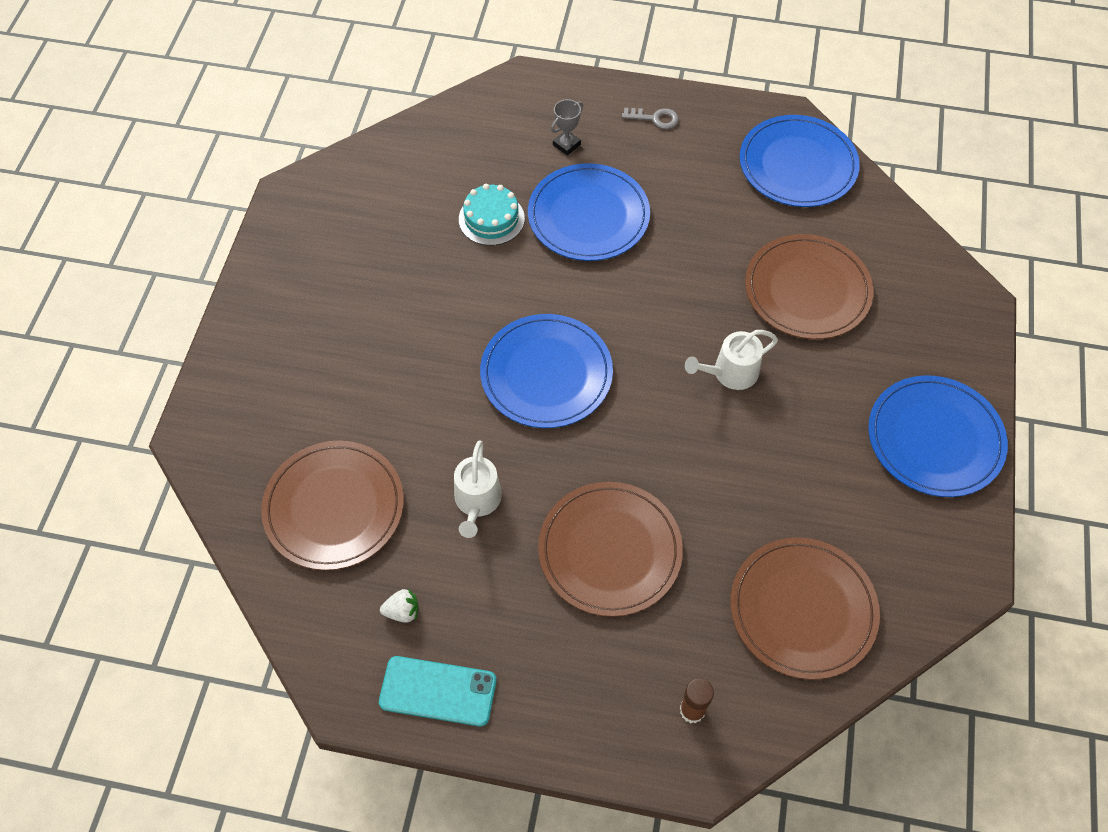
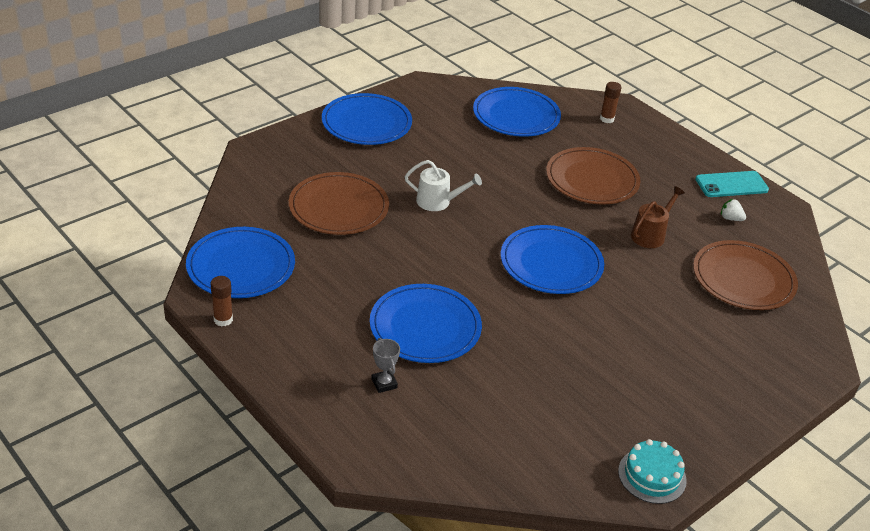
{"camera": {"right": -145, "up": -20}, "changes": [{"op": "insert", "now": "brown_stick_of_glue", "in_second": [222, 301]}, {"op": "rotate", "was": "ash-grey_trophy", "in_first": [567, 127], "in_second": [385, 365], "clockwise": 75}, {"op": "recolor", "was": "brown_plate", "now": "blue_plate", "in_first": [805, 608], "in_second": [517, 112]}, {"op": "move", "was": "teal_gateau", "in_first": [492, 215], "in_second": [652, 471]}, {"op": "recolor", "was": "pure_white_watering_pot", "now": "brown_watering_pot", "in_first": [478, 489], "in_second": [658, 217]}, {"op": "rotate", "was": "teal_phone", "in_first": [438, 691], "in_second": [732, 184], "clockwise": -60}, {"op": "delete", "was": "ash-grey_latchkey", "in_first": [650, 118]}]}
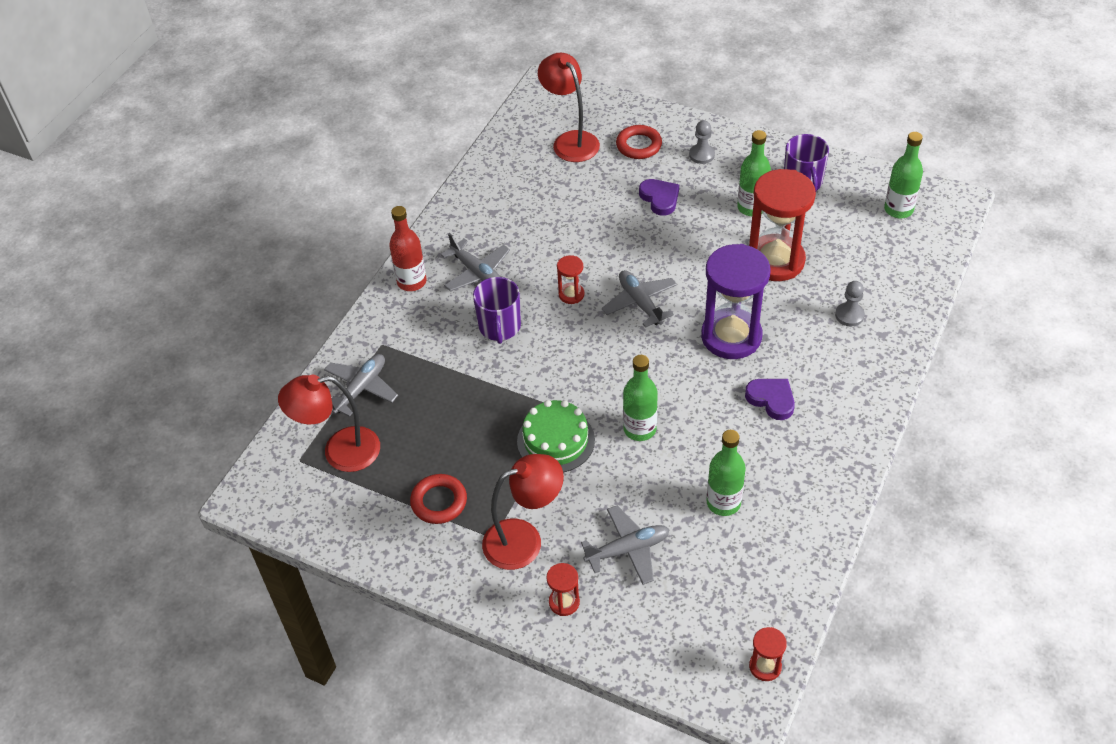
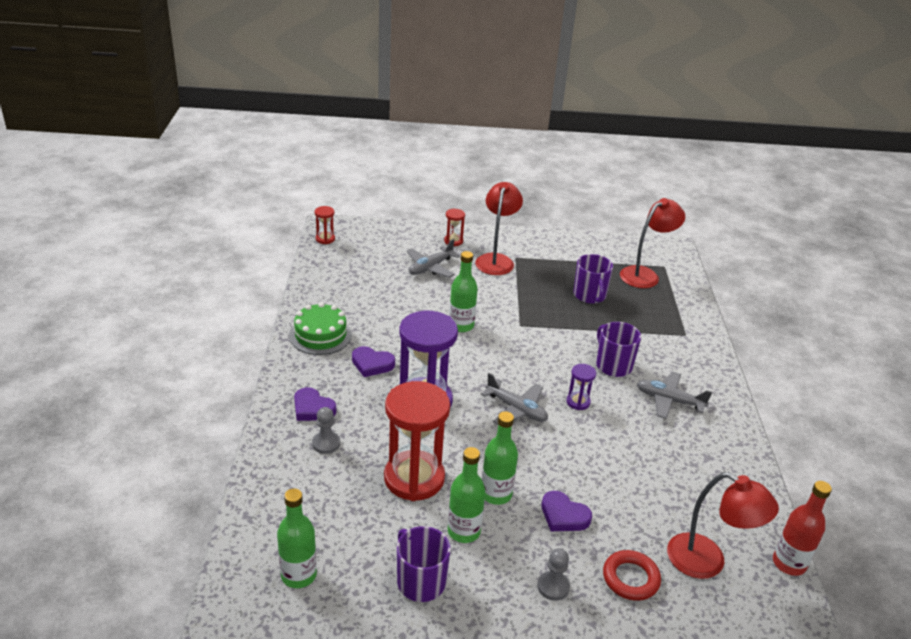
{"camera": {"right": 150, "up": -15}, "changes": [{"op": "move", "was": "emerald_gateau", "in_first": [556, 436], "in_second": [321, 328]}, {"op": "insert", "now": "violet_heart", "in_second": [315, 404]}, {"op": "rotate", "was": "scarlet_lamp", "in_first": [523, 512], "in_second": [499, 228], "clockwise": 150}, {"op": "move", "was": "emerald_flask", "in_first": [726, 473], "in_second": [500, 458]}, {"op": "recolor", "was": "scarlet_sandglass", "now": "violet_sandglass", "in_first": [570, 279], "in_second": [581, 387]}, {"op": "insert", "now": "violet_tea_mug", "in_second": [593, 279]}, {"op": "move", "was": "scarlet_flask", "in_first": [408, 248], "in_second": [802, 528]}, {"op": "delete", "was": "ash-grey_aeroplane", "in_first": [361, 385]}, {"op": "delete", "was": "scarlet_ring", "in_first": [438, 499]}]}
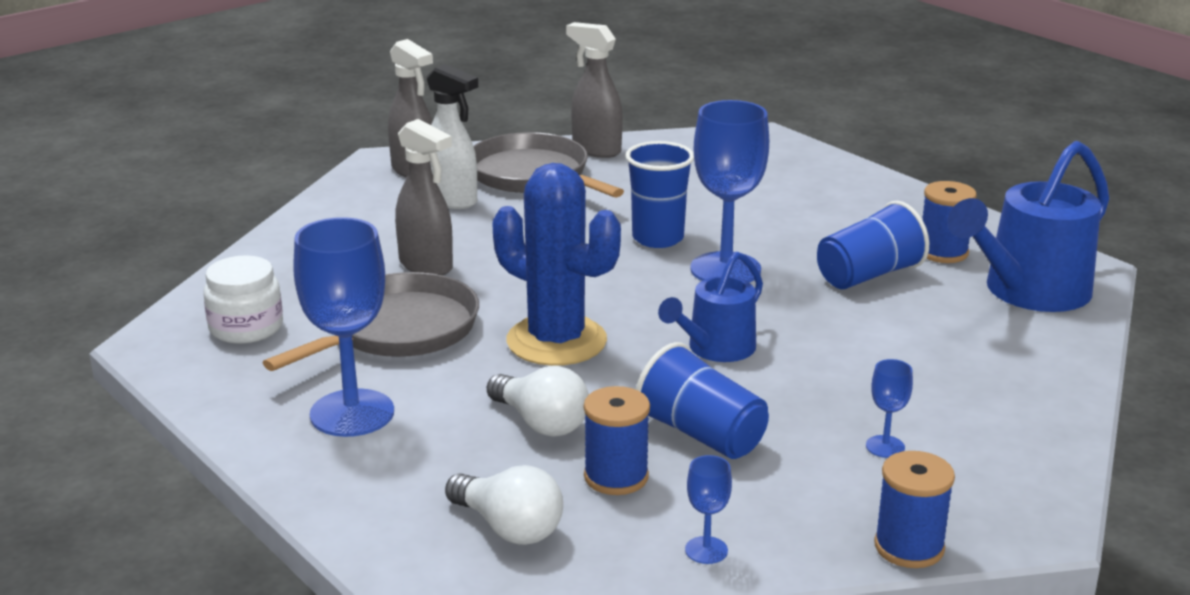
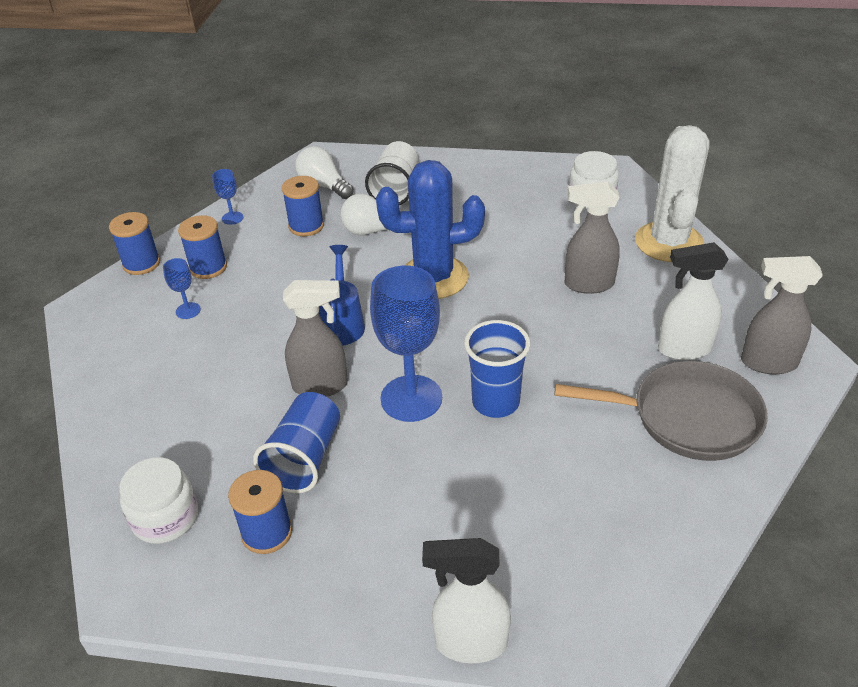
{"camera": {"right": 140, "up": 15}, "changes": [{"op": "replace", "was": "blue_watering_pot", "now": "pure_white_jam_jar", "in_first": [1028, 226], "in_second": [158, 500]}, {"op": "insert", "now": "blue_bobbin", "in_second": [202, 247]}, {"op": "move", "was": "ash-grey_sprayer", "in_first": [594, 90], "in_second": [315, 338]}, {"op": "rotate", "was": "pure_white_lightbulb", "in_first": [504, 505], "in_second": [324, 172], "clockwise": 45}, {"op": "insert", "now": "pure_white_tumbler", "in_second": [391, 173]}, {"op": "insert", "now": "pure_white_sprayer", "in_second": [466, 600]}, {"op": "insert", "now": "pure_white_saguaro_cactus", "in_second": [672, 193]}, {"op": "delete", "was": "ash-grey_frying_pan", "in_first": [370, 321]}, {"op": "delete", "was": "blue_chalice", "in_first": [343, 327]}, {"op": "delete", "was": "blue_tumbler", "in_first": [702, 400]}]}
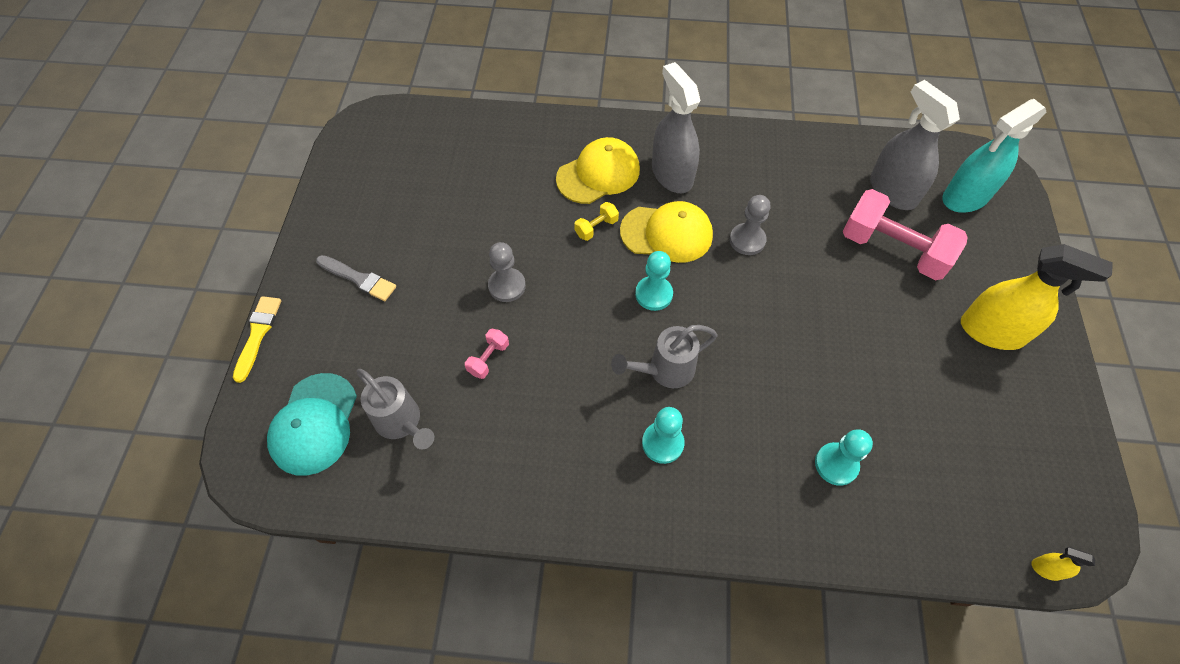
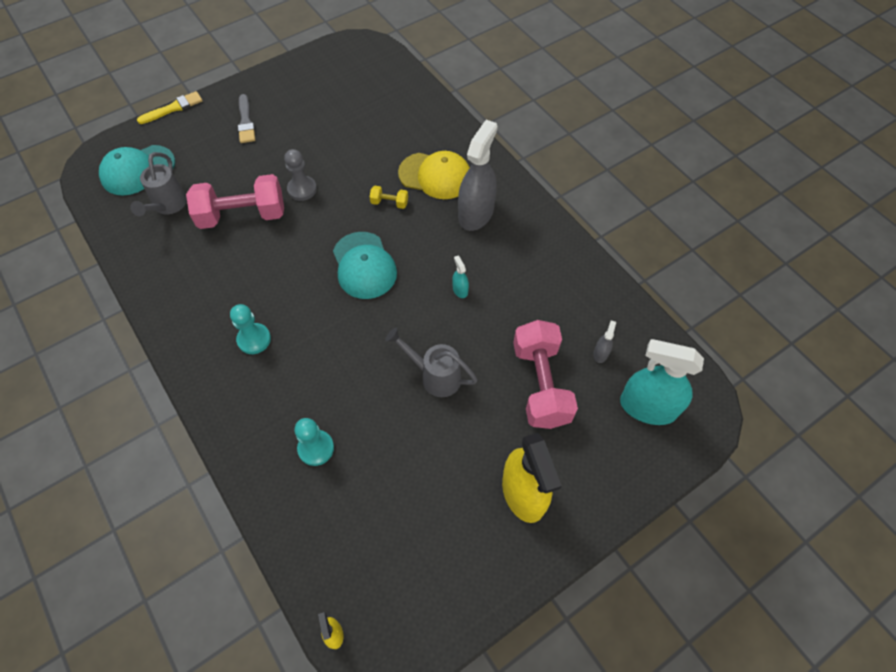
{"camera": {"right": 50, "up": 0}, "changes": [{"op": "resize", "was": "pink_dumbbell", "in_first": [487, 354], "in_second": [235, 201], "ratio": 2.34}, {"op": "replace", "was": "teal_game_pawn", "now": "teal_peaked_cap", "in_first": [654, 281], "in_second": [365, 265]}, {"op": "move", "was": "ash-grey_watering_pot", "in_first": [664, 356], "in_second": [431, 362]}, {"op": "replace", "was": "ash-grey_game_pawn", "now": "teal_sprayer", "in_first": [750, 225], "in_second": [460, 277]}, {"op": "resize", "was": "ash-grey_sprayer", "in_first": [915, 145], "in_second": [604, 341], "ratio": 0.41}, {"op": "delete", "was": "yellow_peaked_cap", "in_first": [666, 232]}]}
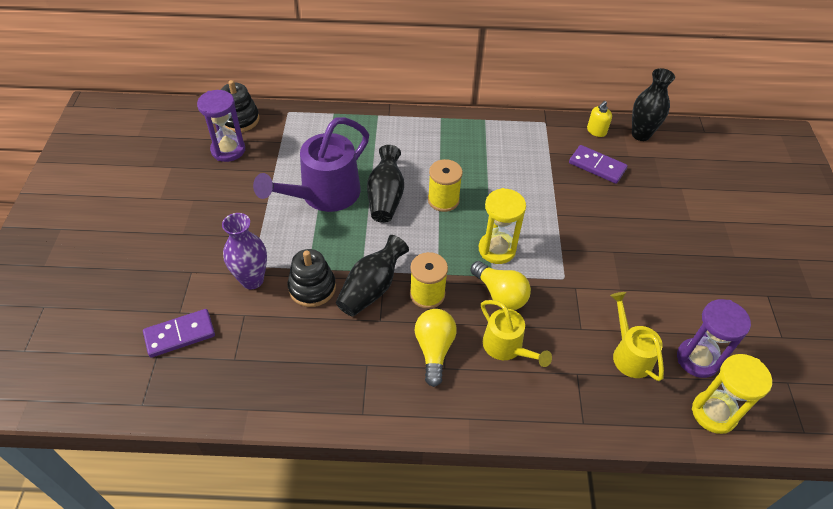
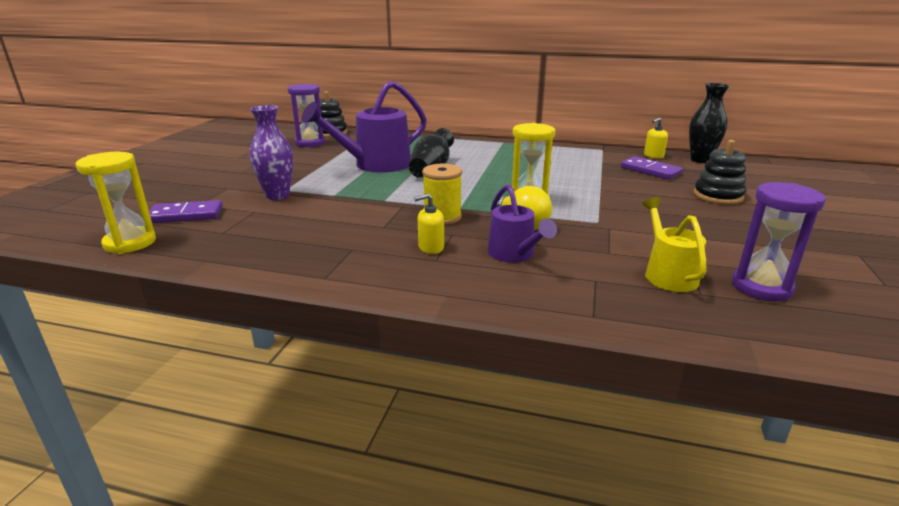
{"camera": {"right": 15, "up": -25}, "changes": [{"op": "move", "was": "yellow_sandglass", "in_first": [732, 394], "in_second": [116, 203]}, {"op": "replace", "was": "yellow_lightbulb", "now": "yellow_soap_pump", "in_first": [436, 348], "in_second": [429, 224]}, {"op": "recolor", "was": "yellow_watering_pot", "now": "violet_watering_pot", "in_first": [516, 333], "in_second": [522, 223]}, {"op": "move", "was": "jet-black_stacking_rings", "in_first": [312, 278], "in_second": [719, 172]}, {"op": "delete", "was": "jet-black_vase", "in_first": [372, 276]}, {"op": "delete", "was": "yellow_bobbin", "in_first": [445, 185]}]}
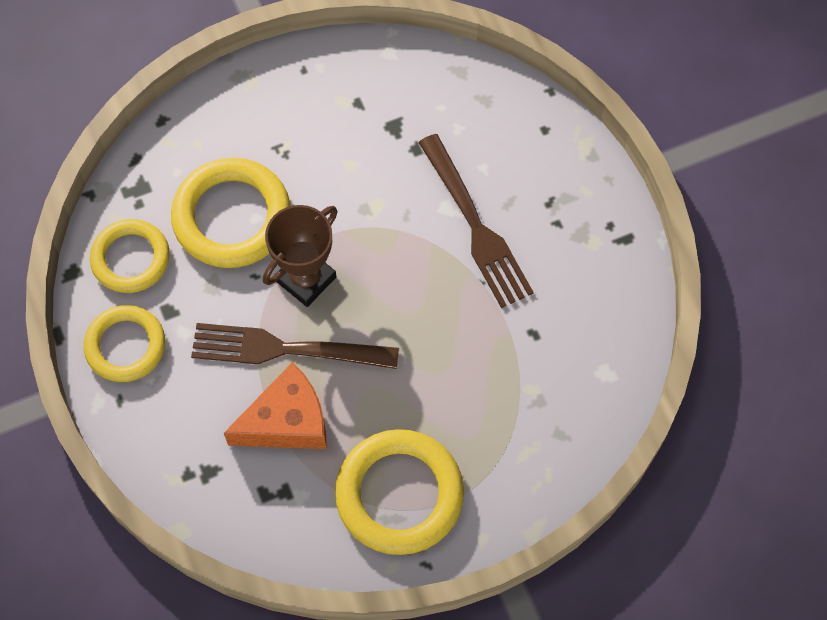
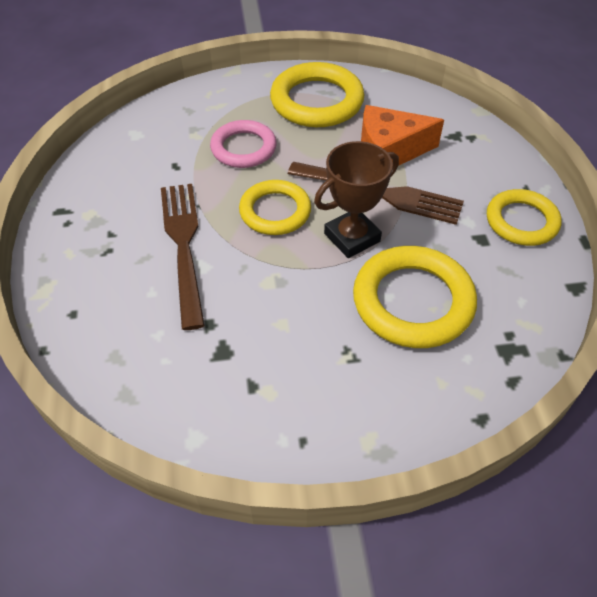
{"camera": {"right": -165, "up": -15}, "changes": [{"op": "insert", "now": "pink_ring", "in_second": [243, 144]}, {"op": "move", "was": "yellow_ring", "in_first": [130, 256], "in_second": [275, 207]}]}
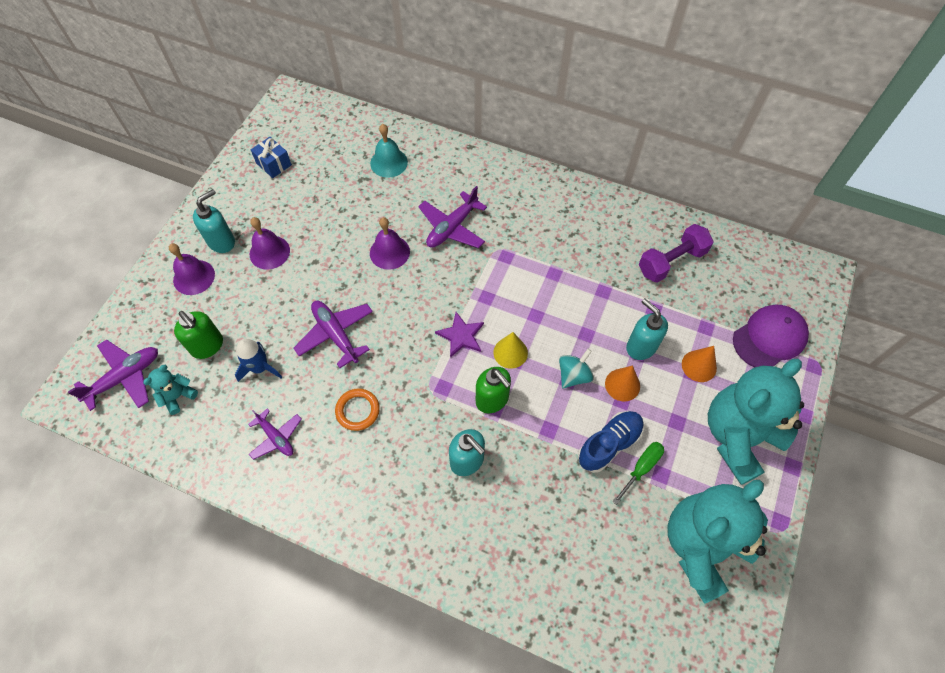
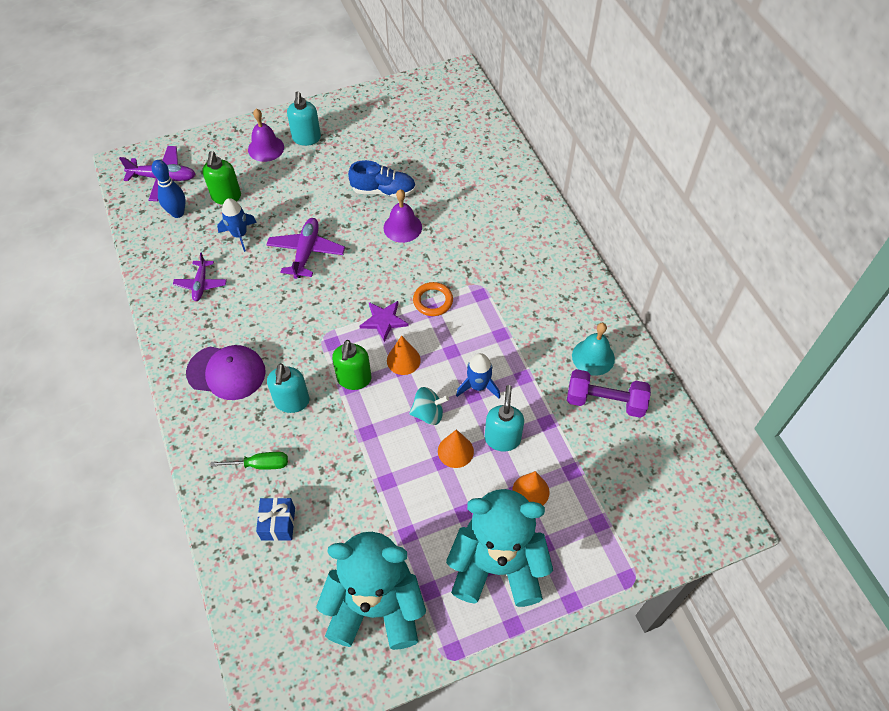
{"camera": {"right": 45, "up": -5}, "changes": [{"op": "replace", "was": "teal_teddy_bear", "now": "blue_bowling_pin", "in_first": [170, 389], "in_second": [168, 189]}, {"op": "move", "was": "violet_peaked_cap", "in_first": [771, 335], "in_second": [226, 372]}, {"op": "move", "was": "emerald_flat_screwdriver", "in_first": [638, 473], "in_second": [249, 461]}, {"op": "move", "was": "blue_gift", "in_first": [271, 157], "in_second": [275, 519]}, {"op": "rotate", "was": "teal_soap_pump", "in_first": [214, 221], "in_second": [304, 118], "clockwise": 90}, {"op": "move", "was": "blue_lace-up_shoe", "in_first": [611, 442], "in_second": [382, 178]}, {"op": "recolor", "was": "yellow_cone", "now": "orange_cone", "in_first": [511, 350], "in_second": [404, 355]}, {"op": "move", "was": "orange_ring", "in_first": [357, 409], "in_second": [433, 299]}, {"op": "insert", "now": "blue_toy_rocket", "in_second": [478, 376]}, {"op": "move", "was": "teal_bell", "in_first": [389, 151], "in_second": [593, 349]}, {"op": "delete", "was": "violet_bell", "in_first": [270, 243]}, {"op": "delete", "was": "violet_aeroplane", "in_first": [452, 217]}]}
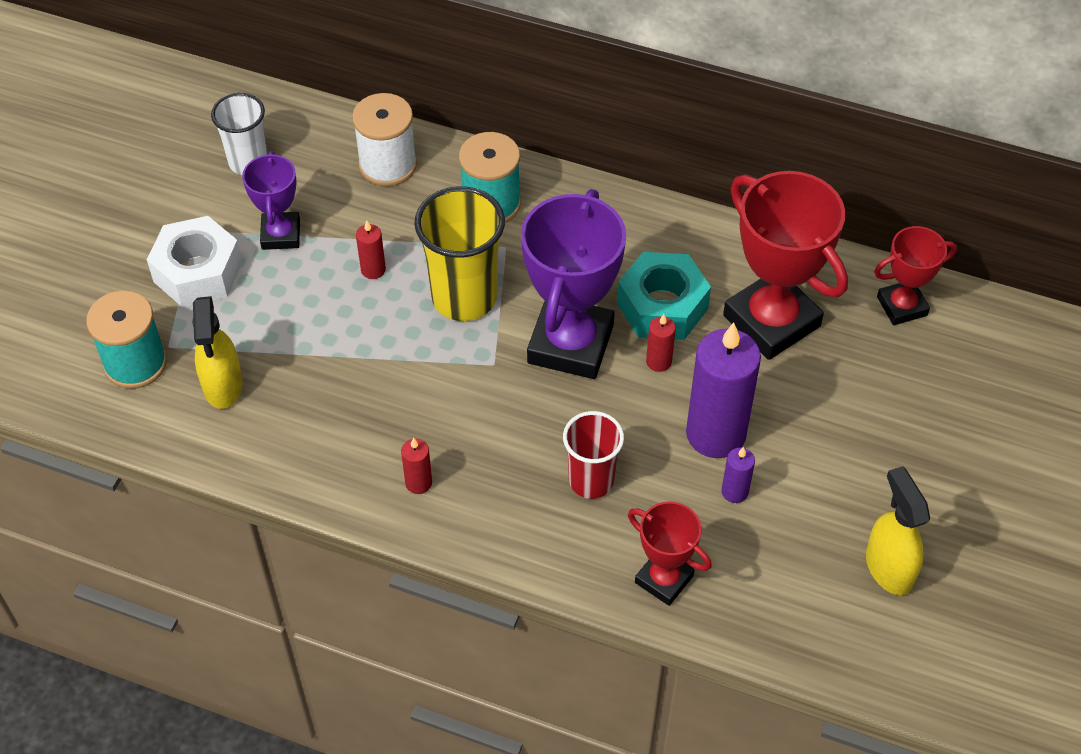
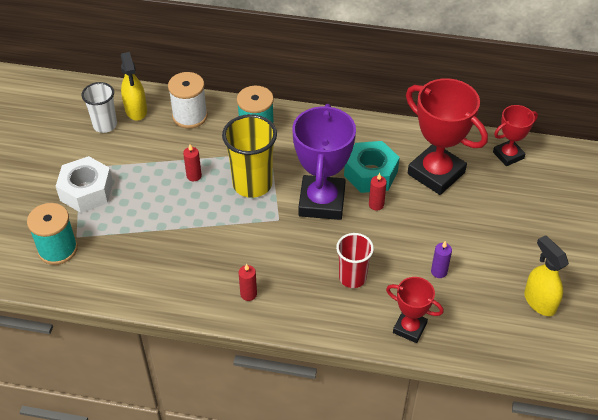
{"camera": {"right": -10, "up": -5}, "changes": [{"op": "move", "was": "yellow_sprayer", "in_first": [217, 352], "in_second": [134, 86]}, {"op": "delete", "was": "violet_trophy", "in_first": [271, 200]}, {"op": "delete", "was": "violet_candle", "in_first": [723, 390]}]}
